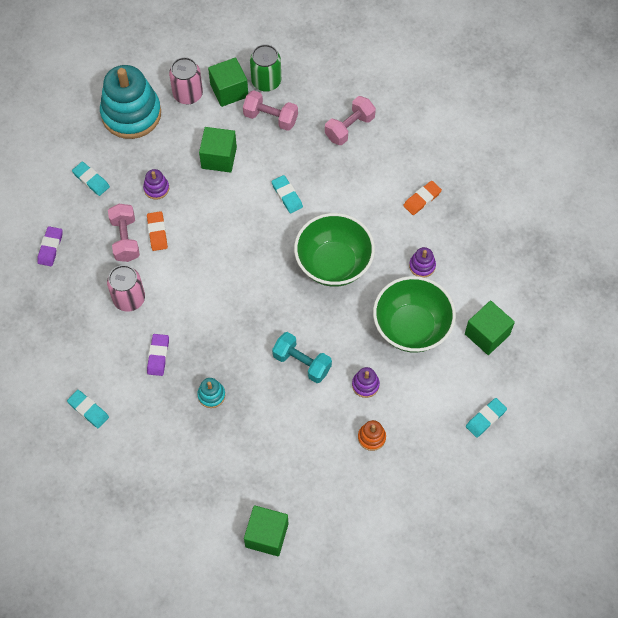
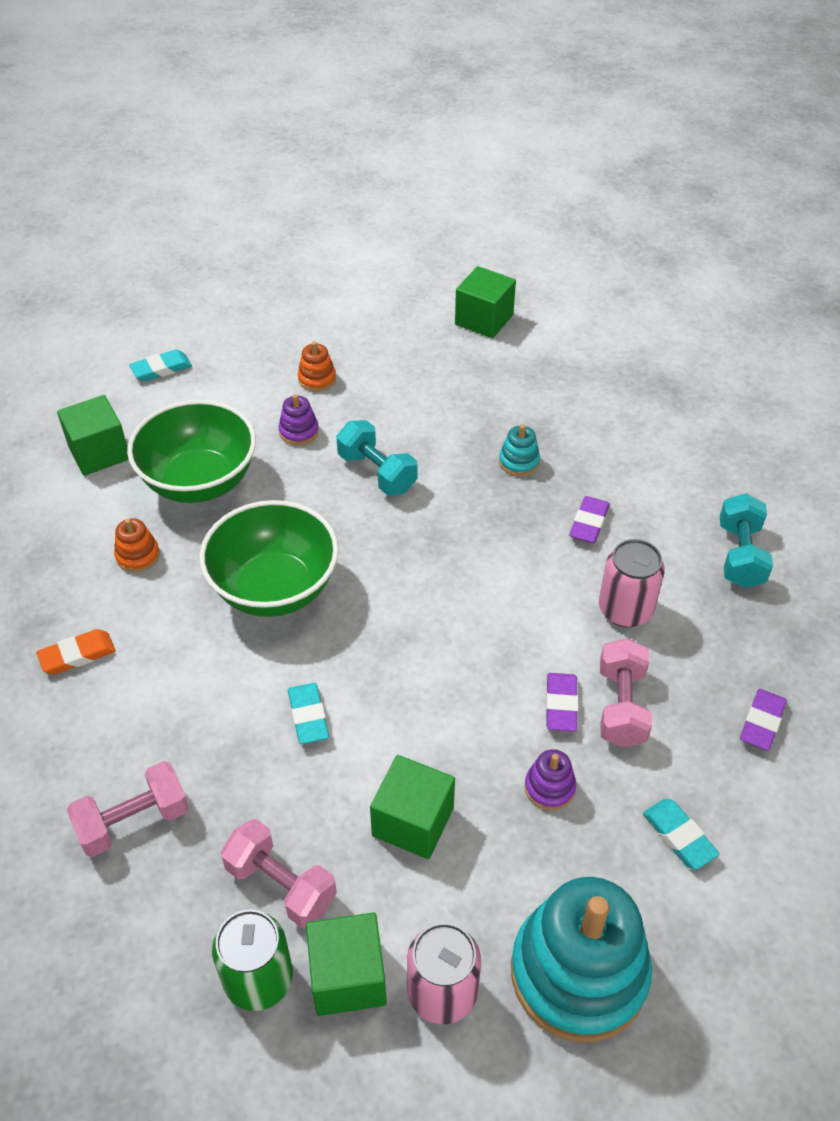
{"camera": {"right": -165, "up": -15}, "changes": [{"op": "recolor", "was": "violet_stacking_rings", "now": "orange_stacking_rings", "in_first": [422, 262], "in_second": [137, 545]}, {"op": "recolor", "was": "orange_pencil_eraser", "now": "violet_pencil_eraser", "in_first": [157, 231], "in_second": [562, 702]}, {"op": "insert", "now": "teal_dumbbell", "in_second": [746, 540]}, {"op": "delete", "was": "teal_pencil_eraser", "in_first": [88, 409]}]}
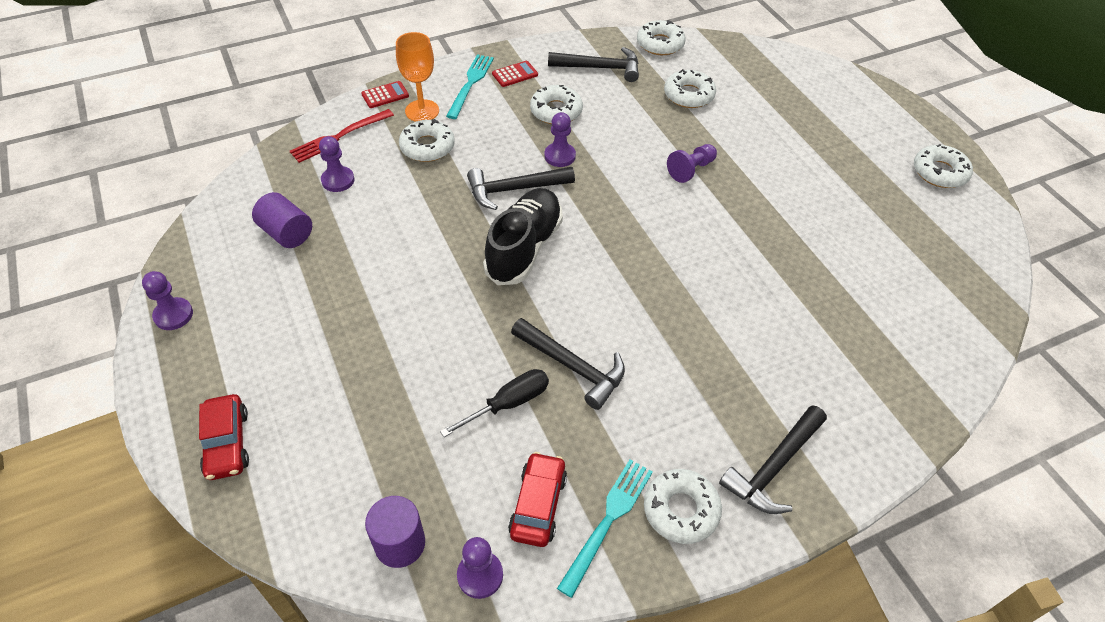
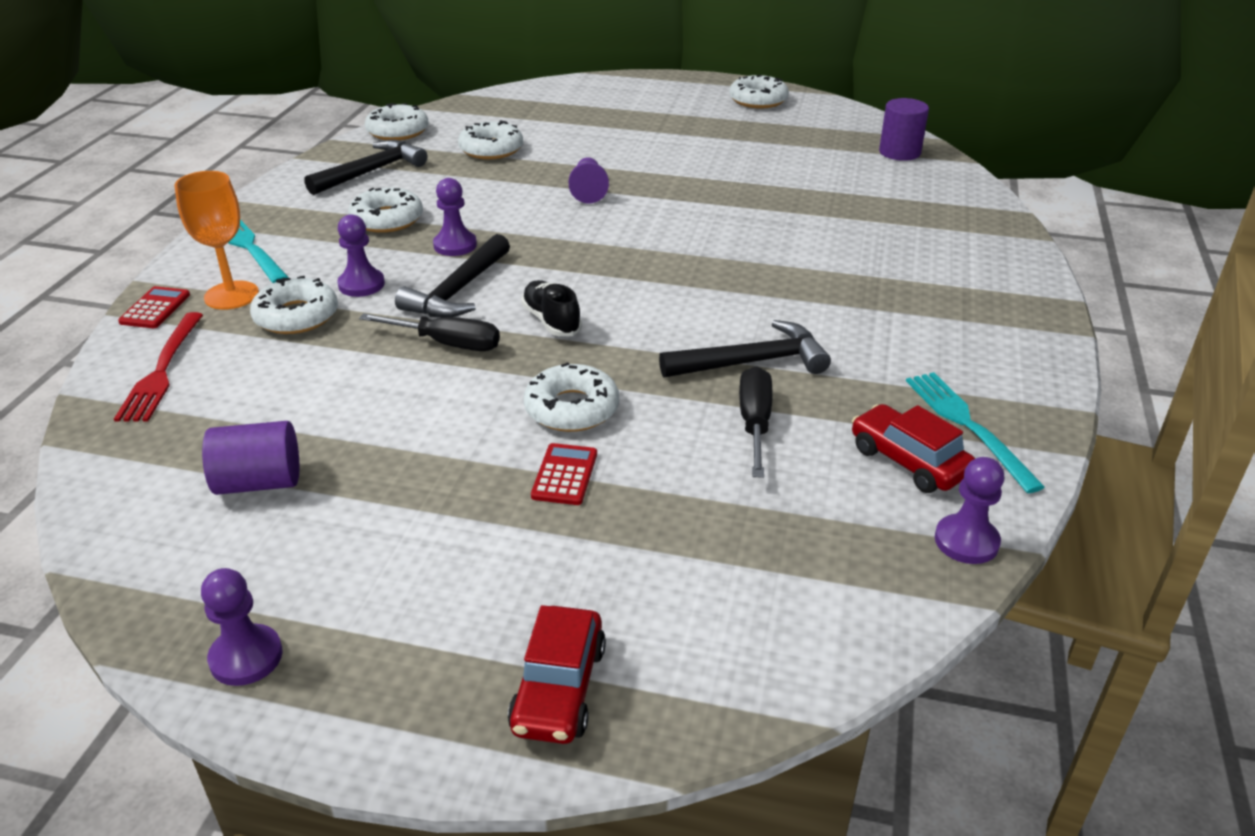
{"camera": {"right": -50, "up": -15}, "changes": [{"op": "move", "was": "violet_game_pawn", "in_first": [336, 164], "in_second": [361, 255]}, {"op": "insert", "now": "jet-black_flat_screwdriver", "in_second": [429, 332]}, {"op": "rotate", "was": "scarlet_car", "in_first": [224, 437], "in_second": [557, 674], "clockwise": 75}, {"op": "resize", "was": "jet-black_lace-up_shoe", "in_first": [523, 236], "in_second": [551, 308], "ratio": 0.54}, {"op": "move", "was": "pure_white_glazed_donut", "in_first": [683, 506], "in_second": [571, 397]}, {"op": "move", "was": "scarlet_adding_machine", "in_first": [515, 74], "in_second": [564, 474]}, {"op": "move", "was": "violet_cylinder_shape", "in_first": [395, 532], "in_second": [904, 129]}, {"op": "delete", "was": "jet-black_claw_hammer", "in_first": [773, 459]}]}
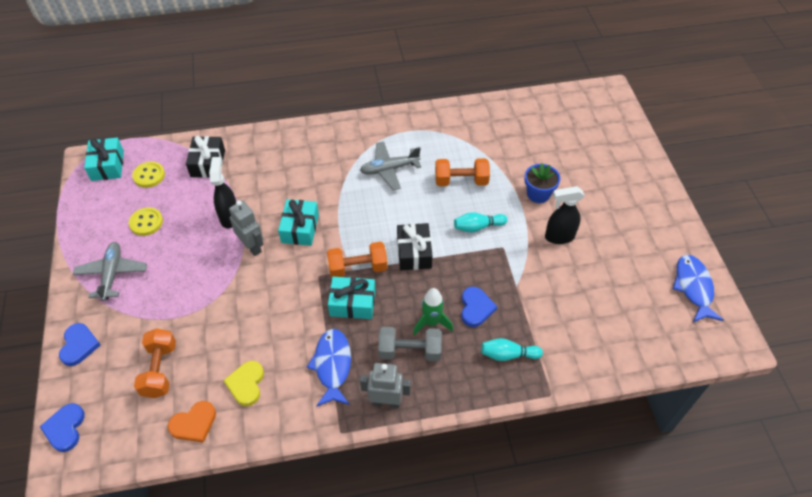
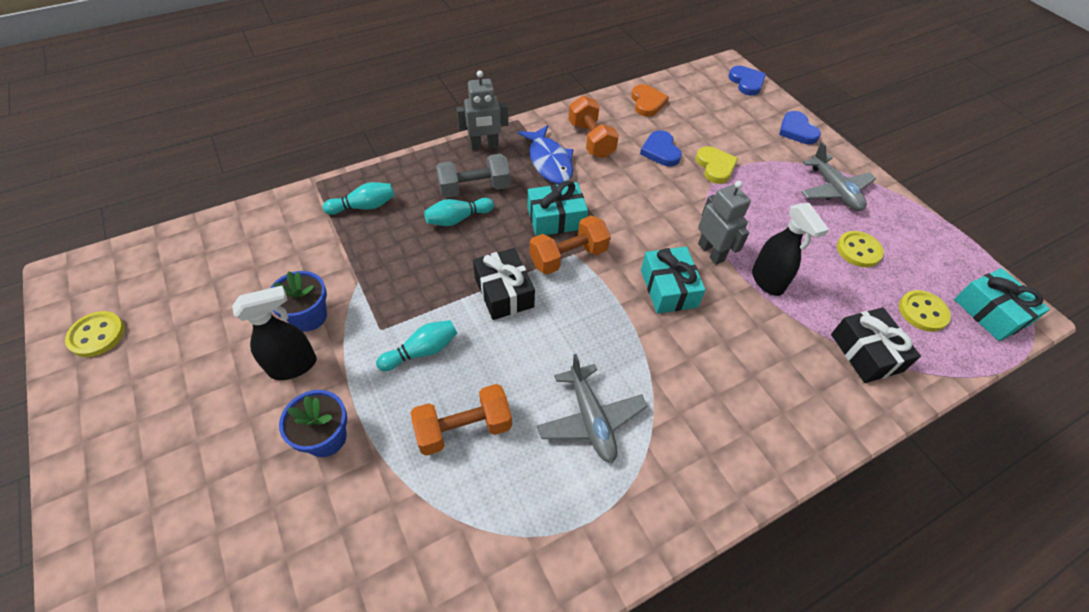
{"camera": {"right": 160, "up": 0}, "changes": [{"op": "replace", "was": "blue_toy_fish", "now": "yellow_shirt_button", "in_first": [698, 288], "in_second": [95, 334]}, {"op": "insert", "now": "blue_plant_pot", "in_second": [298, 301]}, {"op": "replace", "was": "emerald_toy_rocket", "now": "teal_bowling_pin", "in_first": [433, 311], "in_second": [459, 212]}, {"op": "rotate", "was": "ash-grey_aeroplane", "in_first": [390, 165], "in_second": [592, 408], "clockwise": 105}, {"op": "move", "was": "orange_dumbbell", "in_first": [155, 363], "in_second": [594, 127]}, {"op": "rotate", "was": "orange_heart", "in_first": [192, 422], "in_second": [650, 100], "clockwise": 135}, {"op": "move", "was": "blue_heart", "in_first": [479, 307], "in_second": [661, 148]}, {"op": "move", "was": "yellow_heart", "in_first": [243, 383], "in_second": [716, 165]}, {"op": "rotate", "was": "ash-grey_toy_robot", "in_first": [246, 228], "in_second": [724, 223], "clockwise": -150}]}
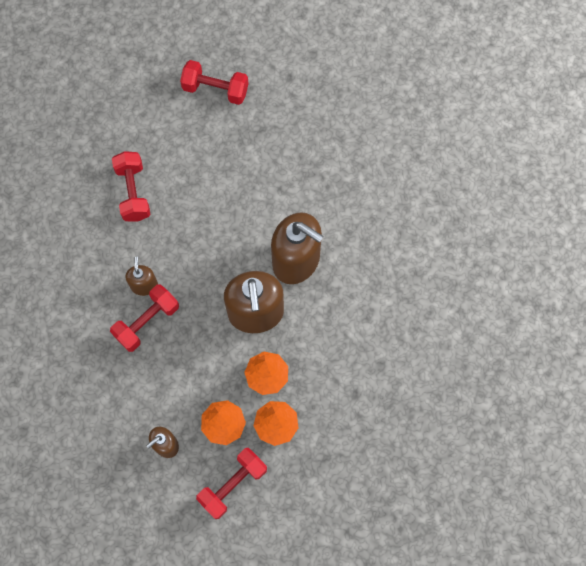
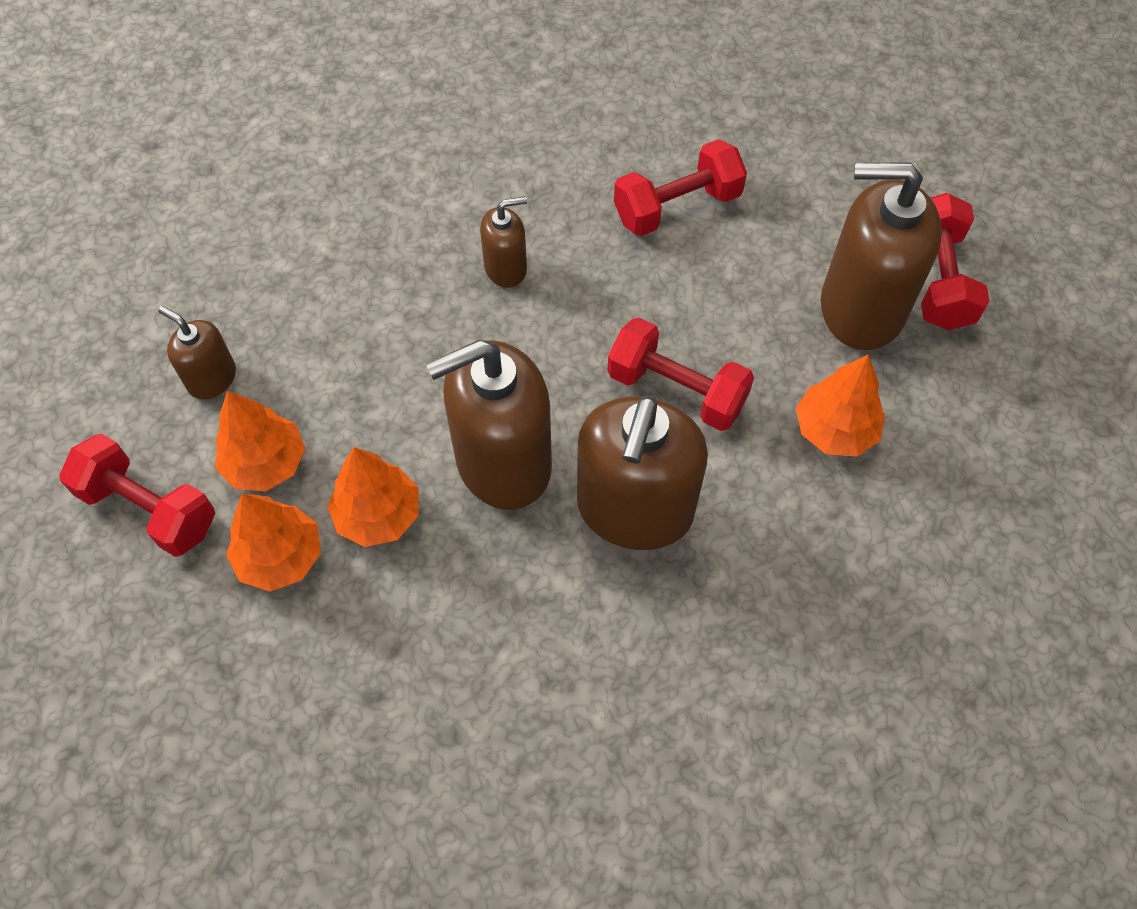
{"camera": {"right": 75, "up": -10}, "changes": [{"op": "move", "was": "scarlet_dumbbell", "in_first": [144, 318], "in_second": [681, 374]}, {"op": "insert", "now": "orange_tree", "in_second": [840, 406]}, {"op": "insert", "now": "brown_soap_pump", "in_second": [881, 256]}]}
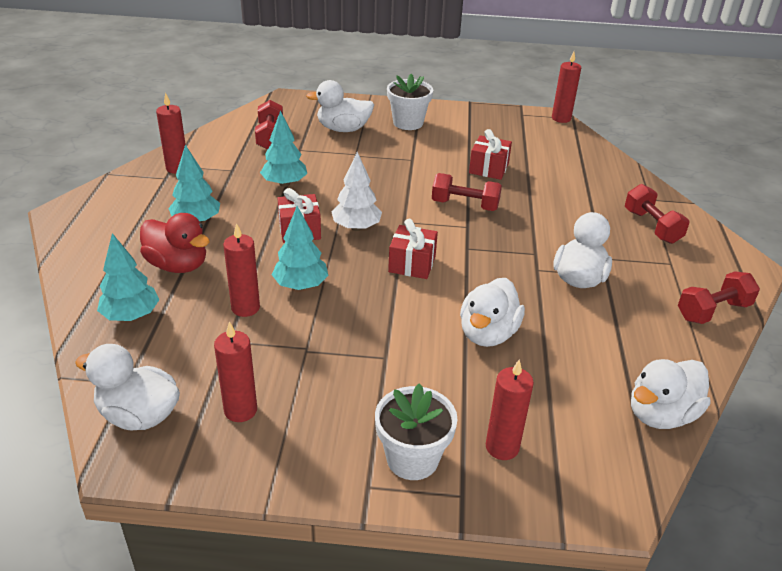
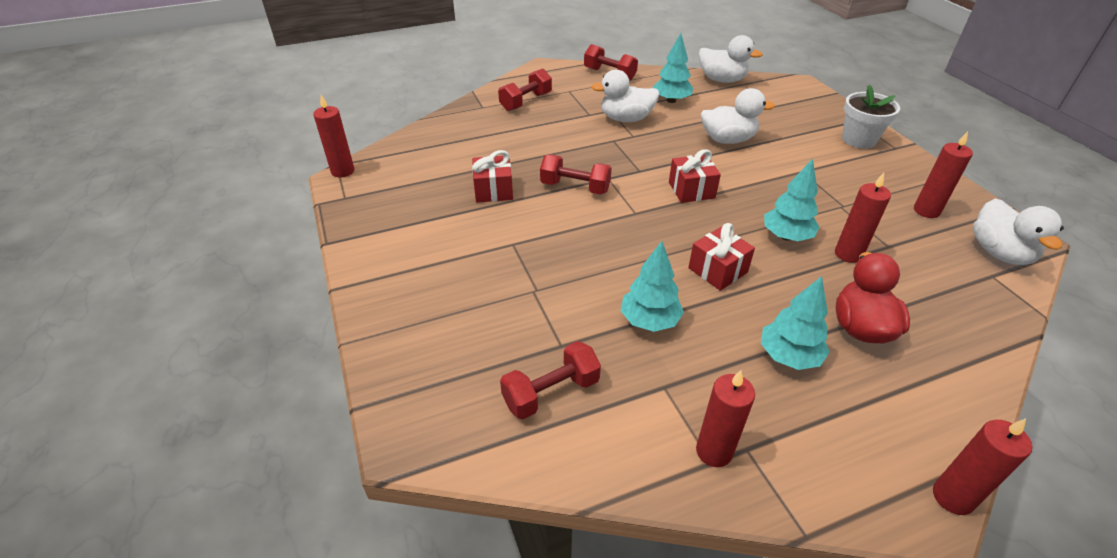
{"camera": {"right": -115, "up": 5}, "changes": [{"op": "rotate", "was": "scarlet_dumbbell", "in_first": [467, 192], "in_second": [576, 174], "clockwise": -60}, {"op": "move", "was": "teal_tree", "in_first": [128, 277], "in_second": [673, 68]}, {"op": "move", "was": "scarlet_candle", "in_first": [510, 409], "in_second": [982, 466]}, {"op": "delete", "was": "pure_white_duck", "in_first": [340, 106]}, {"op": "delete", "was": "pure_white_tree", "in_first": [357, 191]}, {"op": "delete", "was": "pure_white_plant_pot", "in_first": [410, 102]}]}
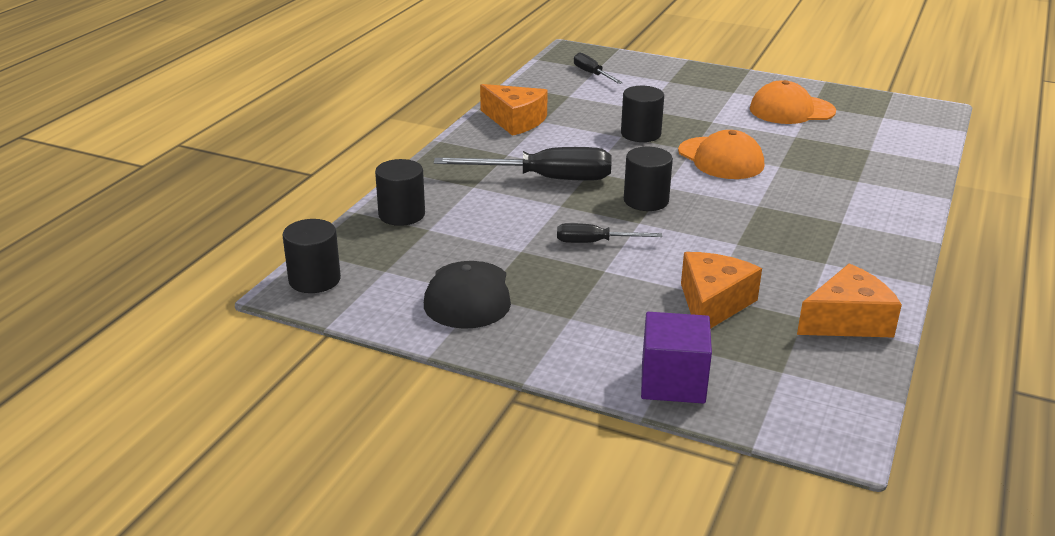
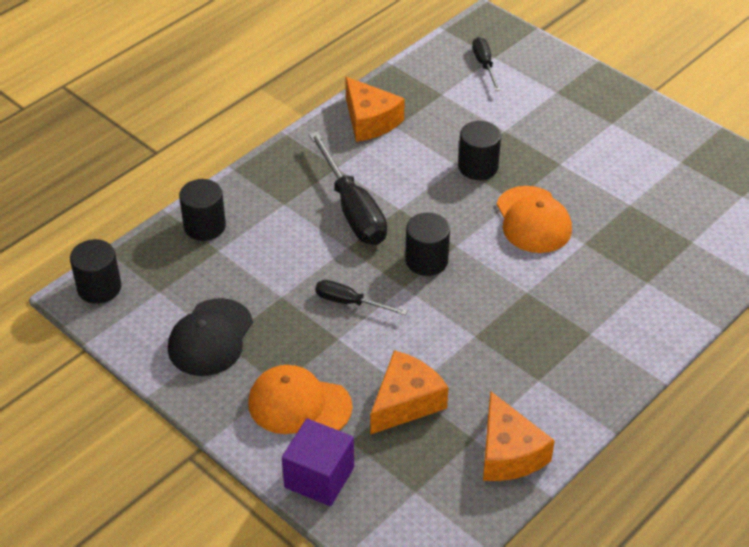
{"camera": {"right": 20, "up": 15}, "changes": [{"op": "move", "was": "orange_peaked_cap", "in_first": [793, 102], "in_second": [300, 399]}, {"op": "rotate", "was": "jet-black_flat_screwdriver", "in_first": [522, 164], "in_second": [348, 188], "clockwise": 45}, {"op": "rotate", "was": "orange_cheese_wedge", "in_first": [849, 301], "in_second": [519, 436], "clockwise": 75}]}
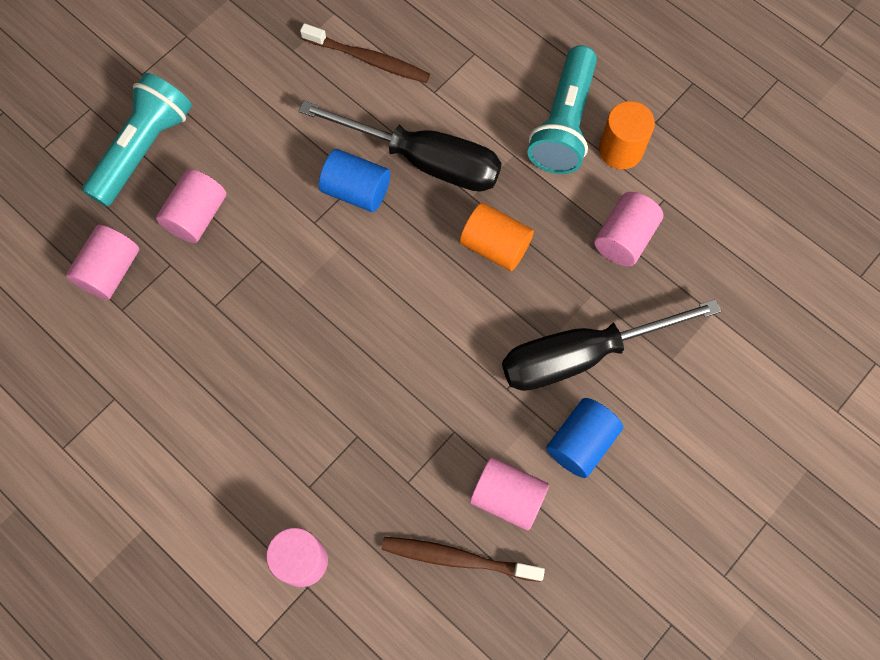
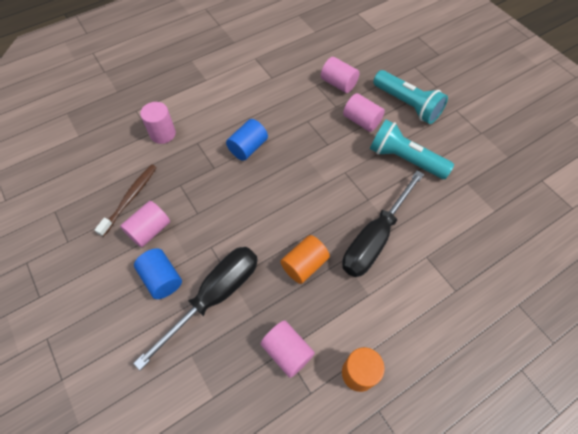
{"camera": {"right": 105, "up": -10}, "changes": [{"op": "rotate", "was": "jet-black_flat_screwdriver", "in_first": [611, 345], "in_second": [195, 308], "clockwise": 45}, {"op": "move", "was": "blue_cylinder_shape", "in_first": [354, 180], "in_second": [247, 140]}, {"op": "move", "was": "teal_flashlight", "in_first": [562, 109], "in_second": [412, 149]}, {"op": "delete", "was": "brown_tooth_brush", "in_first": [365, 53]}]}
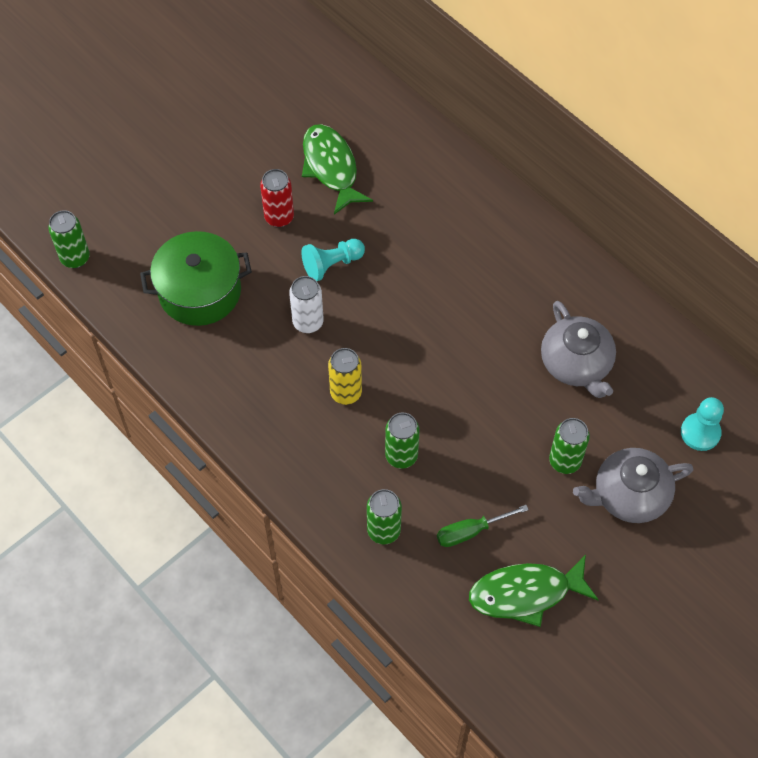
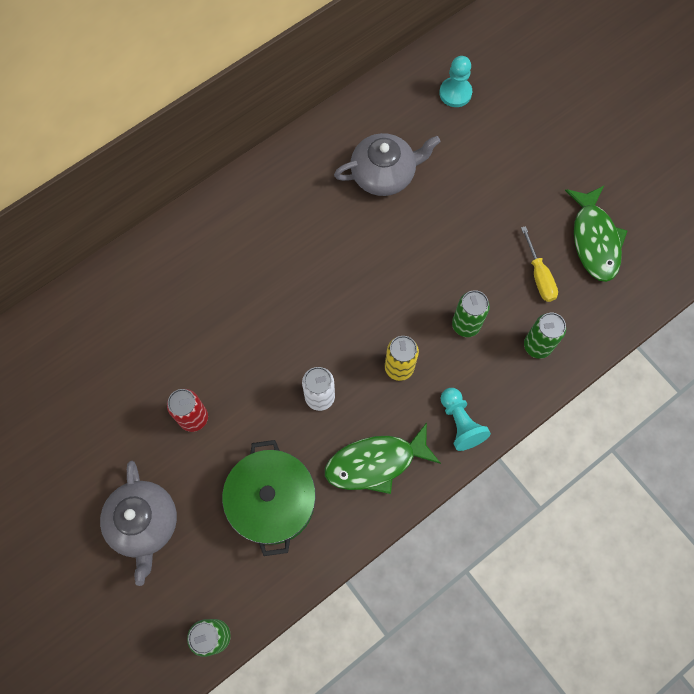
{"camera": {"right": -85, "up": 10}, "changes": [{"op": "move", "was": "ash-grey_teapot", "in_first": [633, 485], "in_second": [138, 523]}, {"op": "move", "was": "emerald_toy_fish", "in_first": [337, 169], "in_second": [383, 458]}, {"op": "move", "was": "teal_game_pawn", "in_first": [333, 260], "in_second": [466, 419]}, {"op": "recolor", "was": "emerald_flat_screwdriver", "now": "yellow_flat_screwdriver", "in_first": [483, 526], "in_second": [539, 264]}, {"op": "delete", "was": "emerald_can", "in_first": [569, 446]}]}
